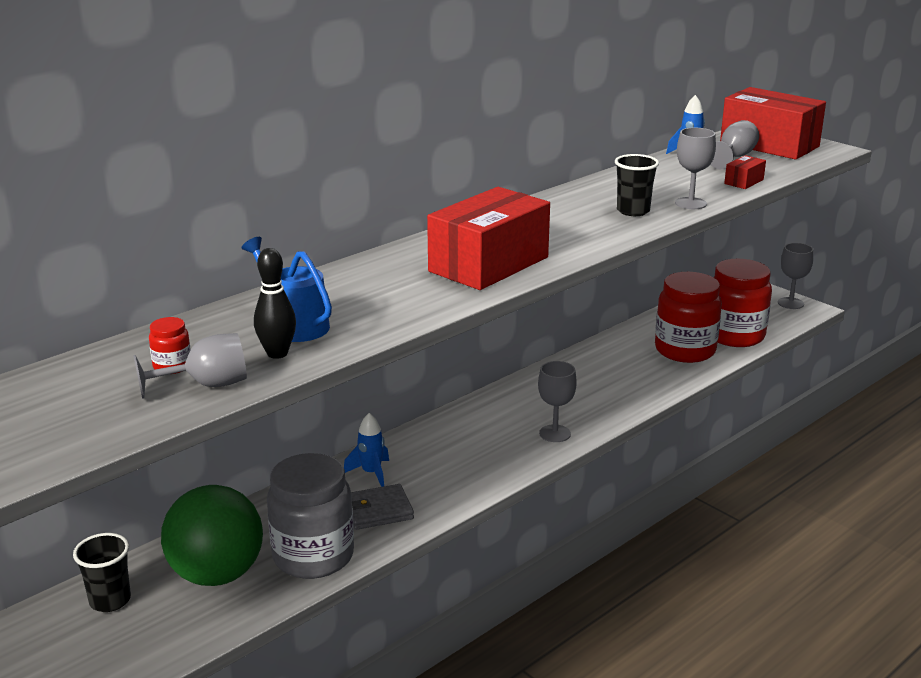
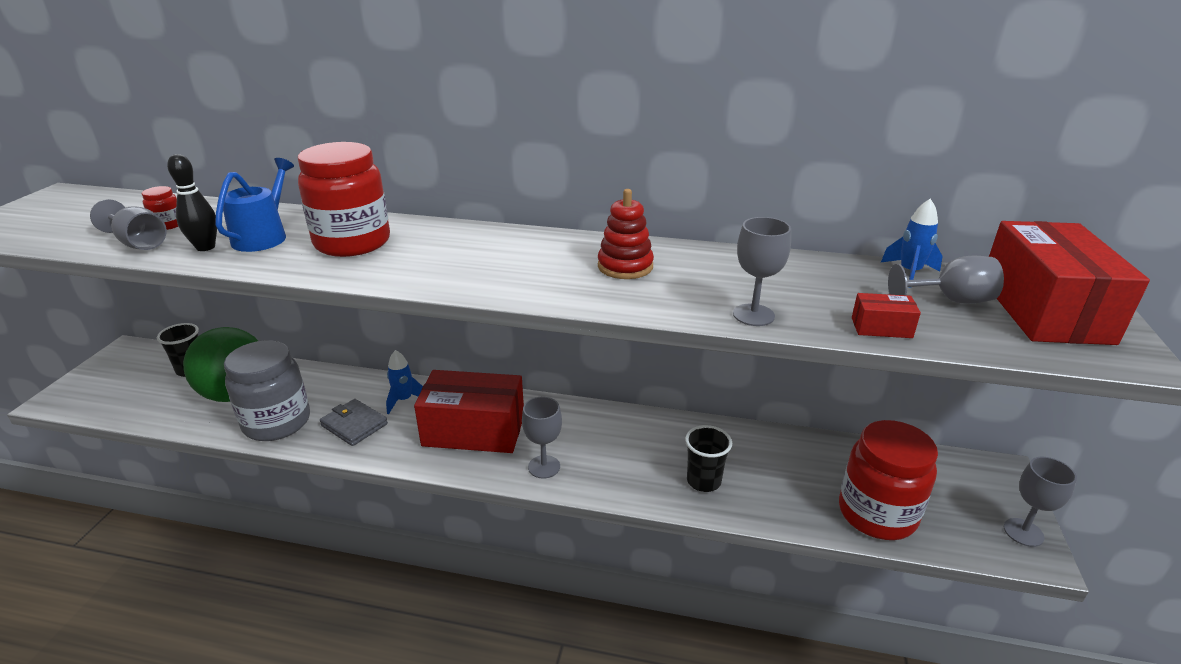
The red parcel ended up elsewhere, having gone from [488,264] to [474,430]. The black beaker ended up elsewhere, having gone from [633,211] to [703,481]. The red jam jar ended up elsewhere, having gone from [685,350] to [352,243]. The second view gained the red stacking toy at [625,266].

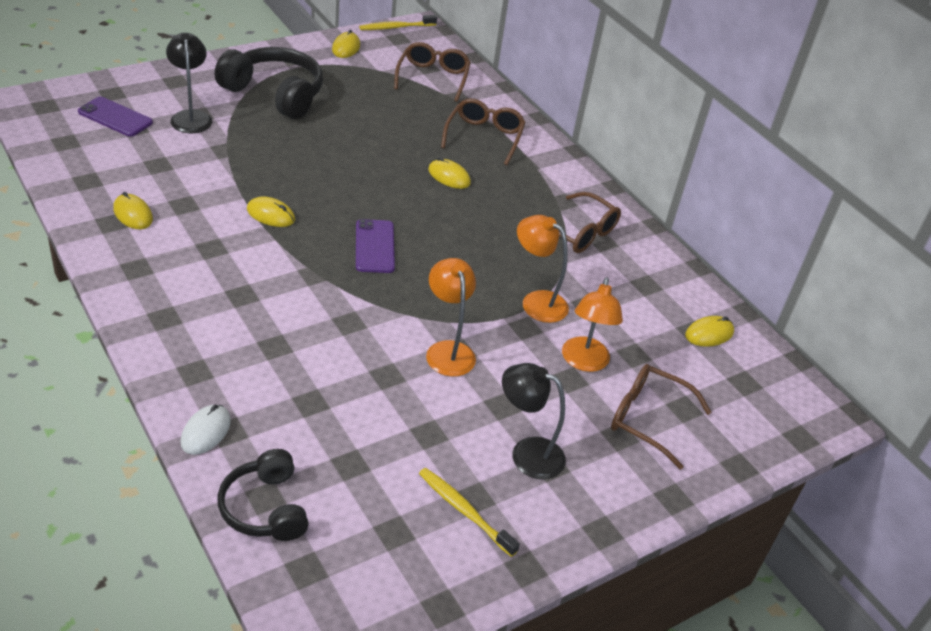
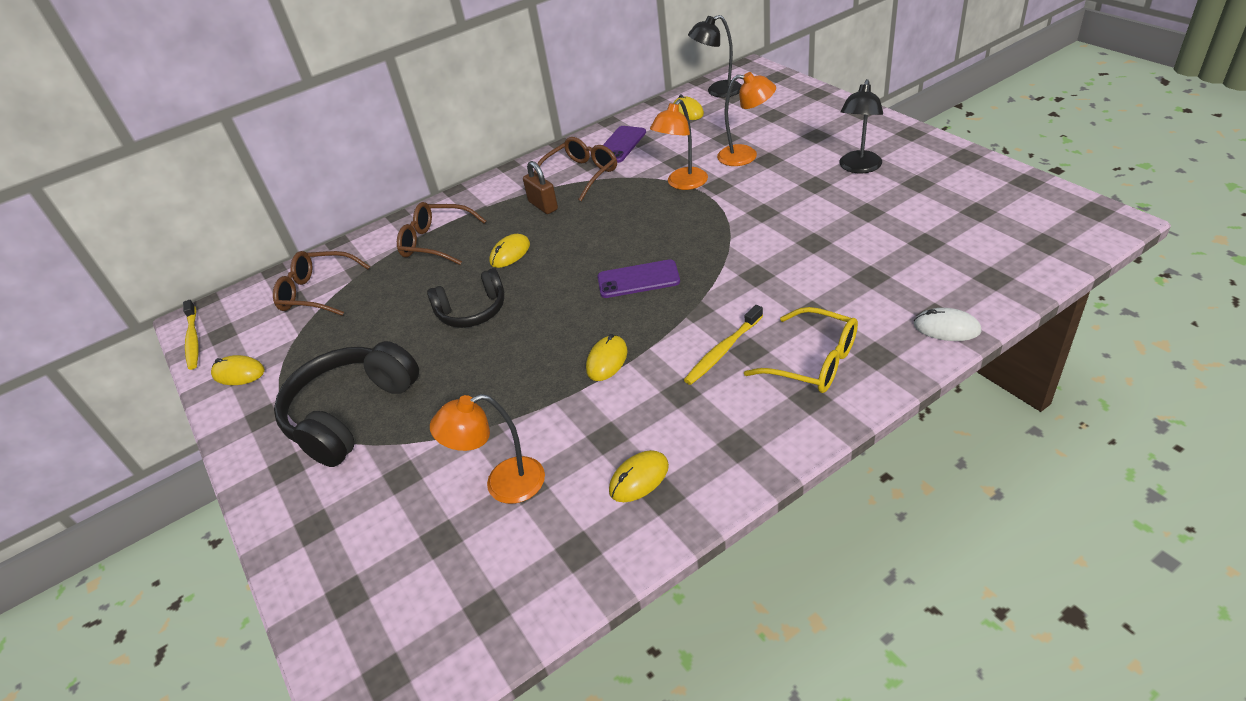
The violet smartphone ended up elsewhere, having gone from [115,117] to [620,145]. The black reading lamp ended up elsewhere, having gone from [191,117] to [717,91]. The black headset ended up elsewhere, having gone from [265,508] to [472,311]. The golden tooth brush ended up elsewhere, having gone from [464,511] to [722,351]. The bright orange reading lamp ended up elsewhere, having gone from [447,350] to [503,484]. The second view lost the brown eyeglasses at [647,419]. The second view gained the brown padlock at [543,206]. The second view gained the golden eyeglasses at [814,362].

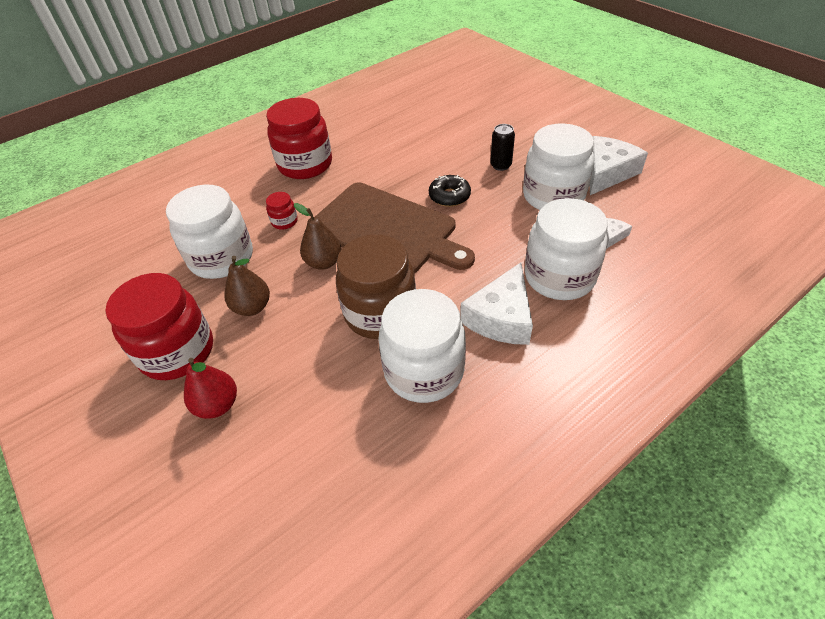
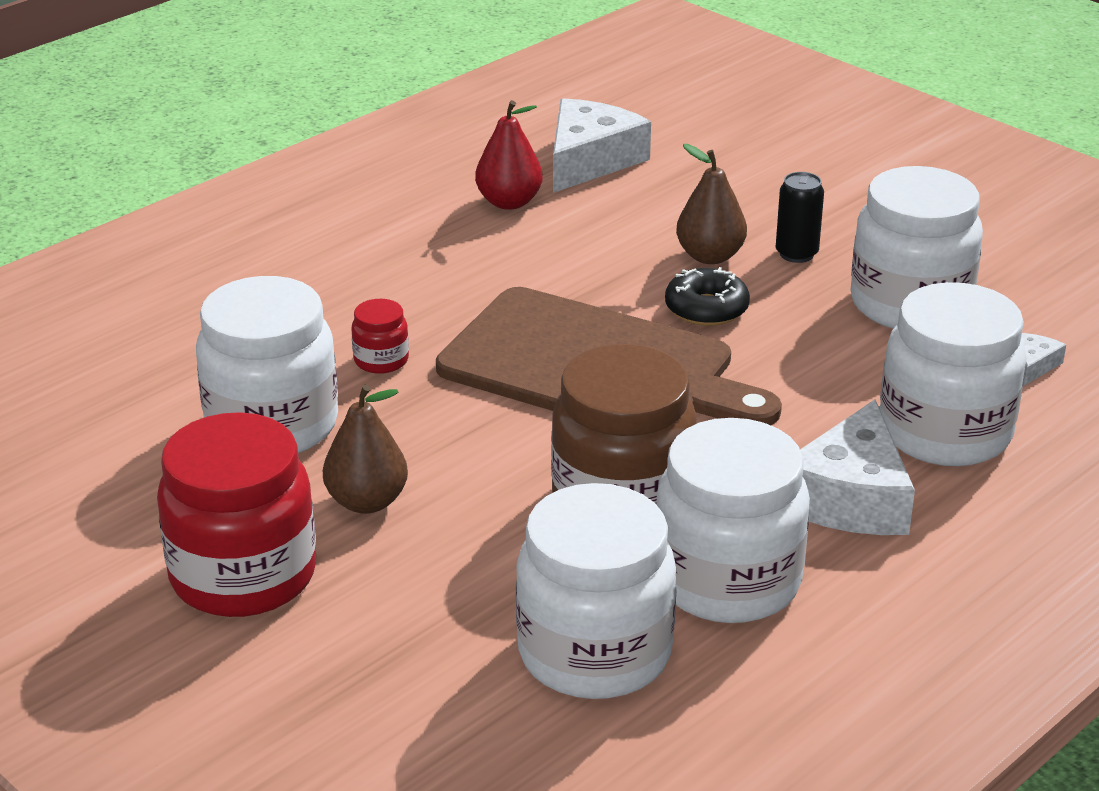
The red pear ended up elsewhere, having gone from [217,405] to [509,202]. The second view lost the red jam jar at [305,165]. The brown pear ended up elsewhere, having gone from [324,262] to [710,256]. The white cheese ended up elsewhere, having gone from [607,173] to [590,160]. The second view gained the white jam jar at [594,653].

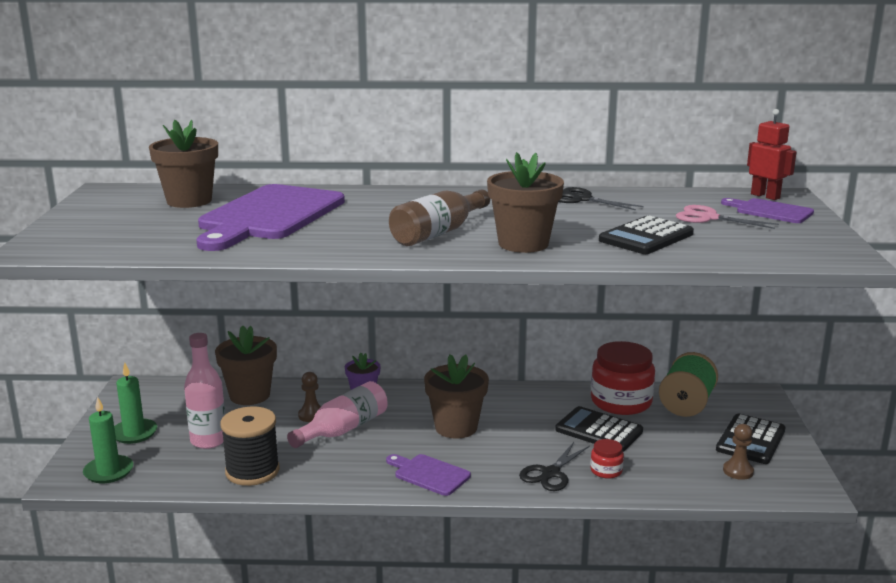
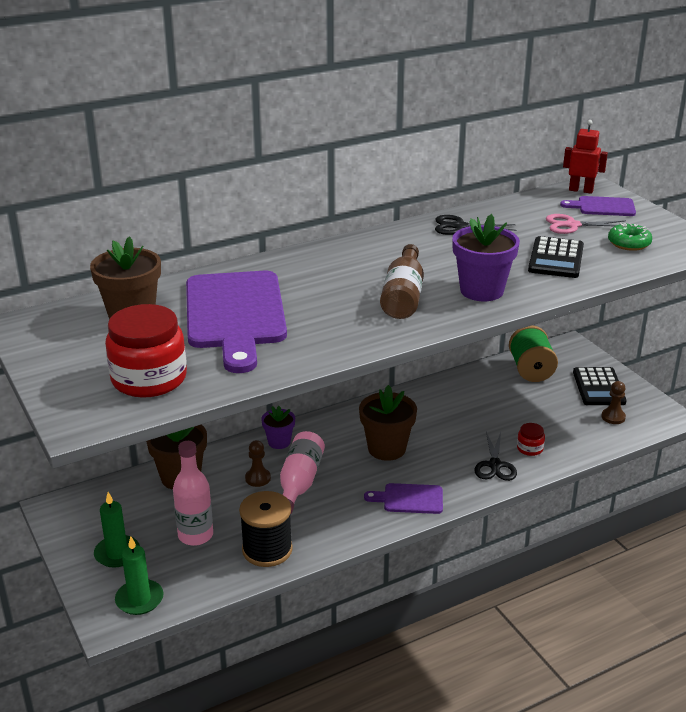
What was the brown plant pot at [523,244] turned into the violet plant pot at [481,290]. The second view lost the black adding machine at [599,430]. The red jam jar ended up elsewhere, having gone from [621,402] to [149,379]. The second view gained the leaf-green doughnut at [629,243].

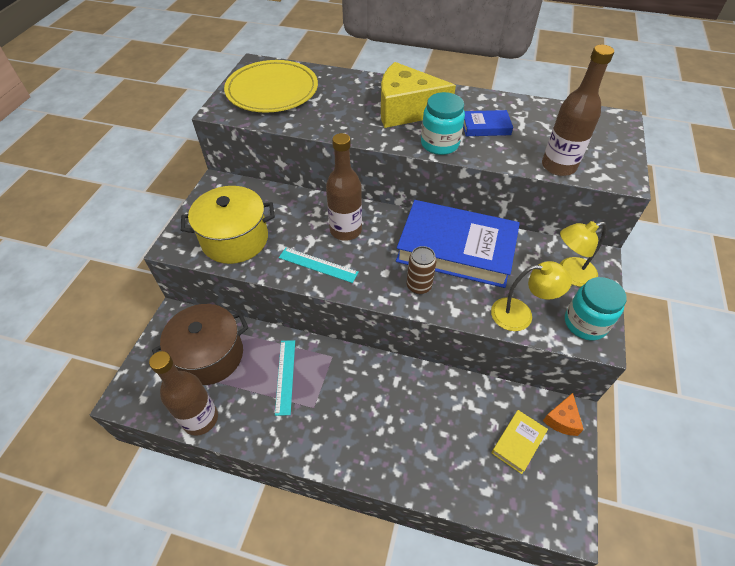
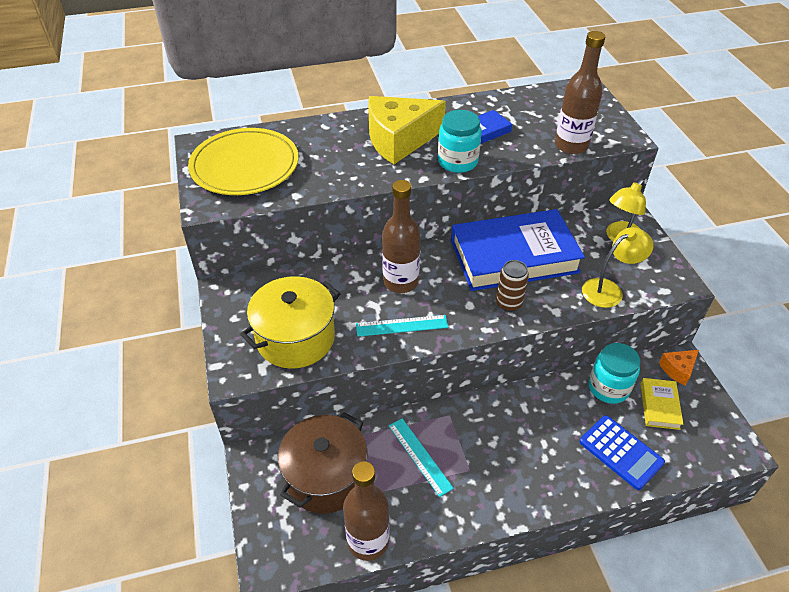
The bright orange cheese at [562,420] ended up facing another way, 60 degrees clockwise from before. The turquoise jam jar ended up elsewhere, having gone from [585,323] to [608,387]. The second view gained the blue adding machine at [621,452].

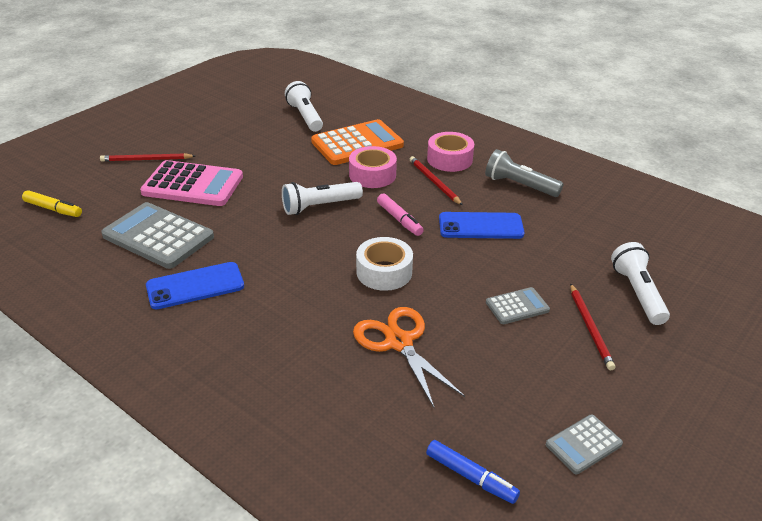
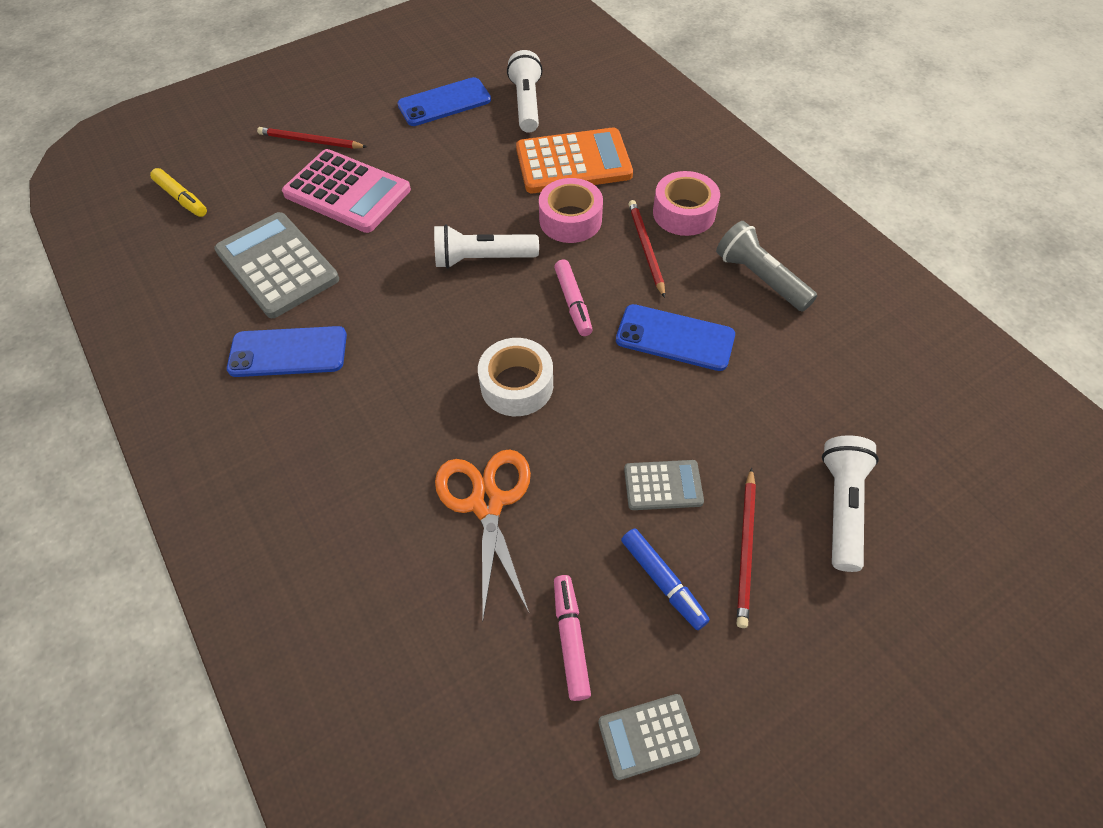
The blue marker ended up elsewhere, having gone from [470,477] to [662,581]. The second view gained the blue smartphone at [444,102]. The second view gained the rose-pink marker at [570,639].

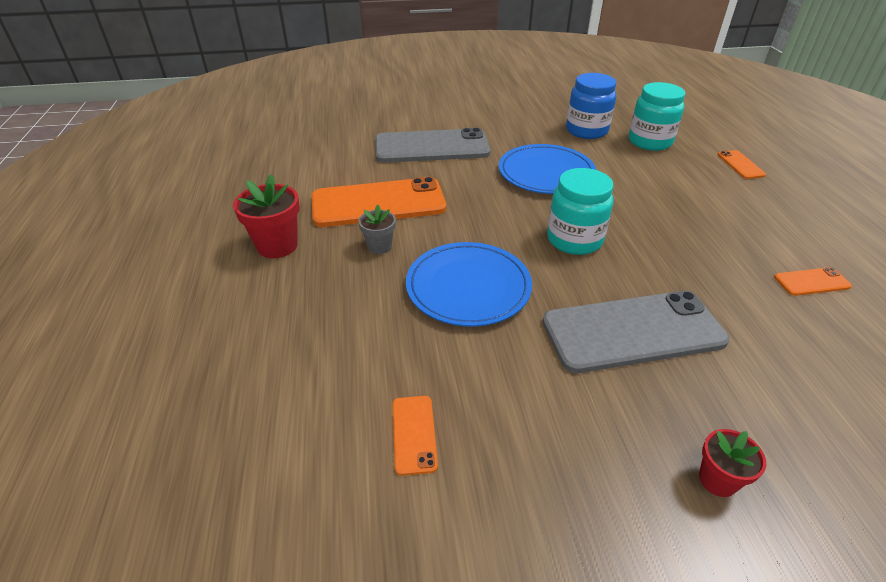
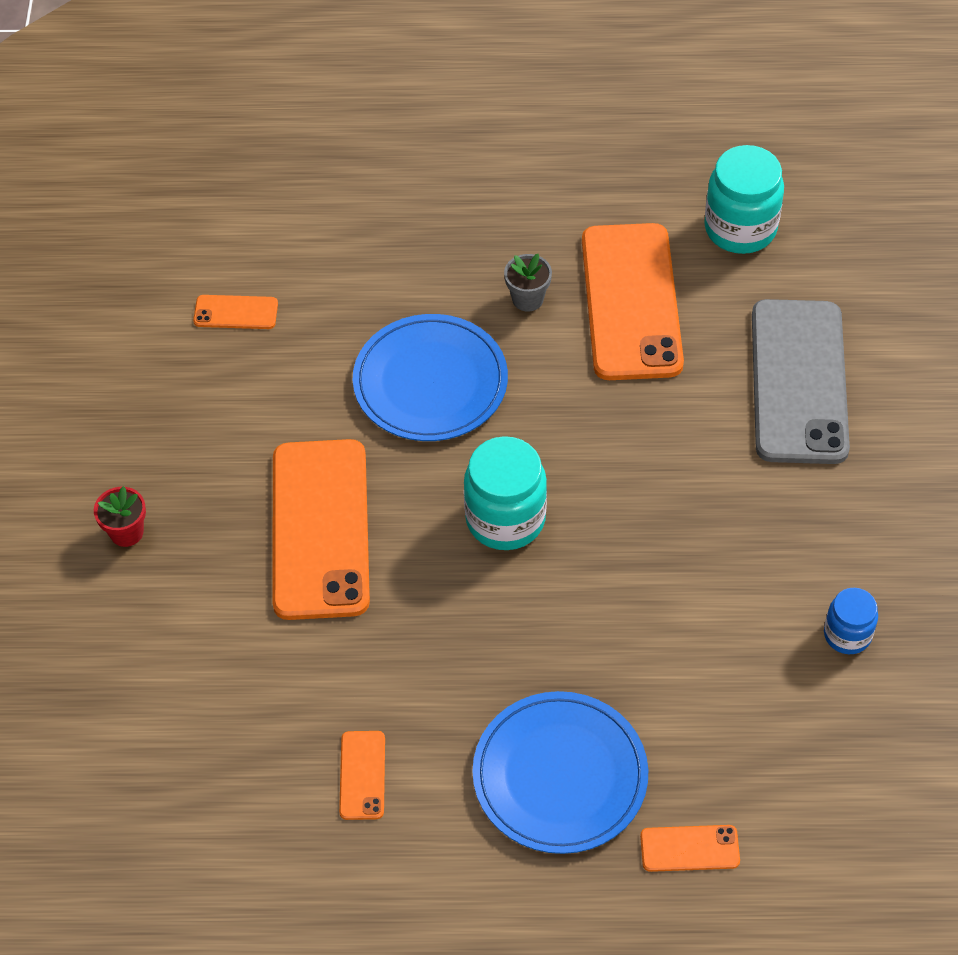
The second view lost the red plant pot at [277,246]. The blue dinner plate ended up elsewhere, having gone from [546,173] to [560,775]. What was the ash-grey smartphone at [632,331] turned into the bright orange smartphone at [320,529]. The size of the blue jam jar at [586,131] changed by a factor of 0.58. The turquoise jam jar ended up elsewhere, having gone from [650,142] to [740,228].

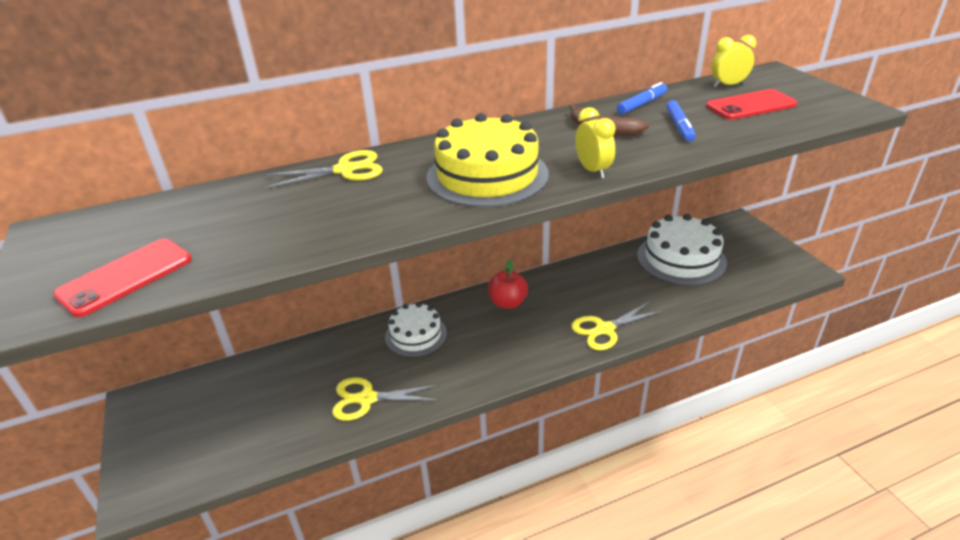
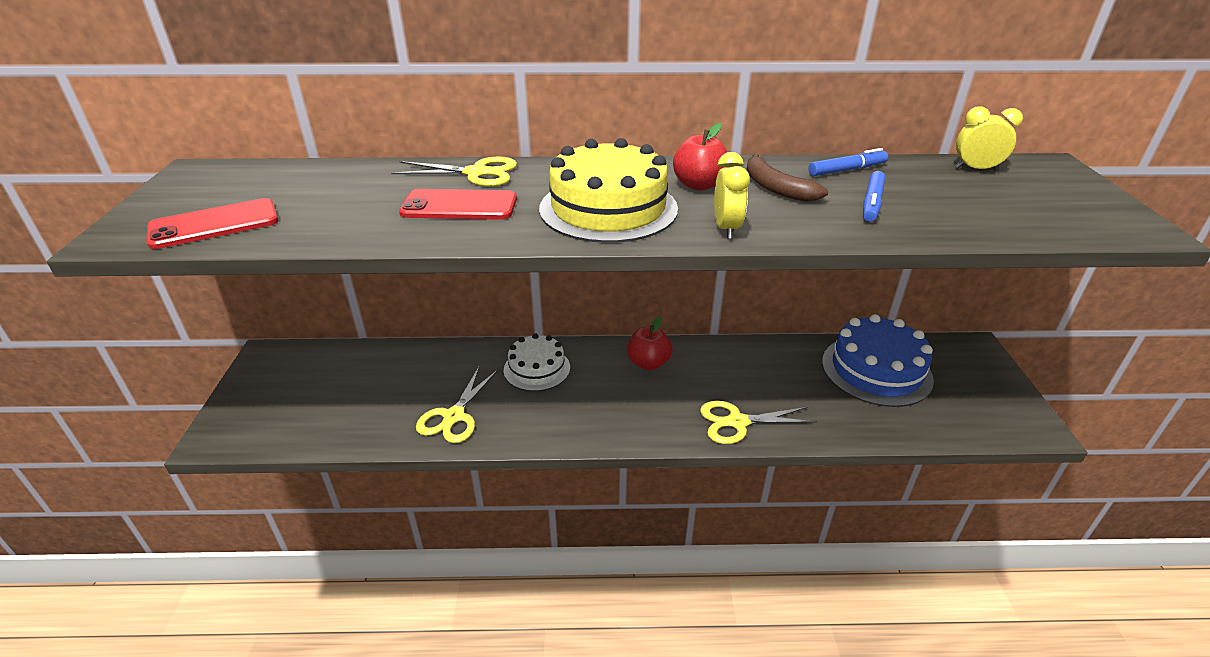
The golden shears at [367,399] ended up facing another way, 90 degrees counterclockwise from before. What was the white gateau at [681,258] turned into the blue gateau at [876,370]. The red smartphone ended up elsewhere, having gone from [750,105] to [459,206]. The second view gained the red toy apple at [699,185].

